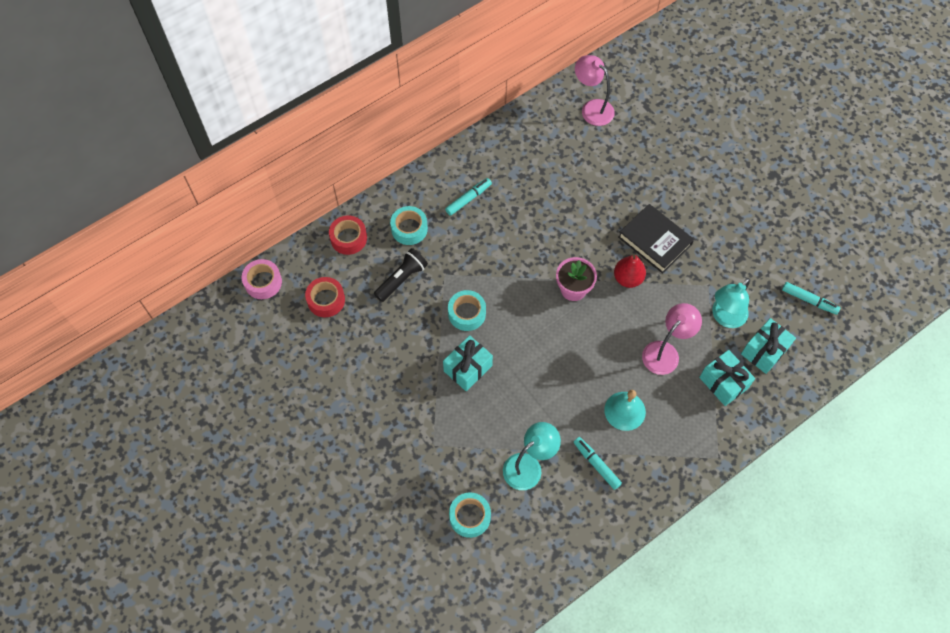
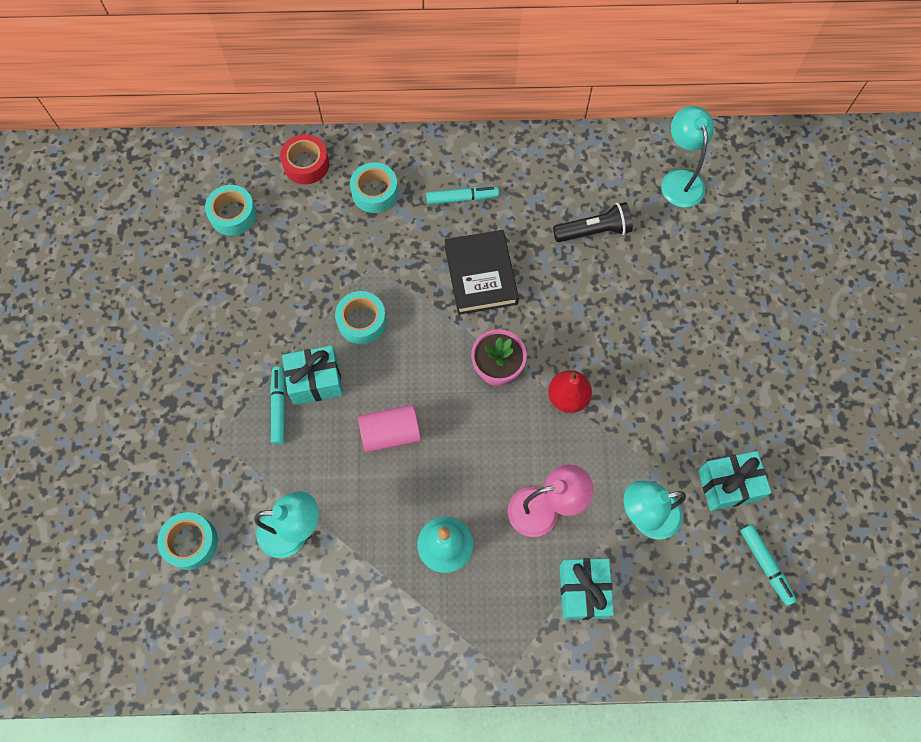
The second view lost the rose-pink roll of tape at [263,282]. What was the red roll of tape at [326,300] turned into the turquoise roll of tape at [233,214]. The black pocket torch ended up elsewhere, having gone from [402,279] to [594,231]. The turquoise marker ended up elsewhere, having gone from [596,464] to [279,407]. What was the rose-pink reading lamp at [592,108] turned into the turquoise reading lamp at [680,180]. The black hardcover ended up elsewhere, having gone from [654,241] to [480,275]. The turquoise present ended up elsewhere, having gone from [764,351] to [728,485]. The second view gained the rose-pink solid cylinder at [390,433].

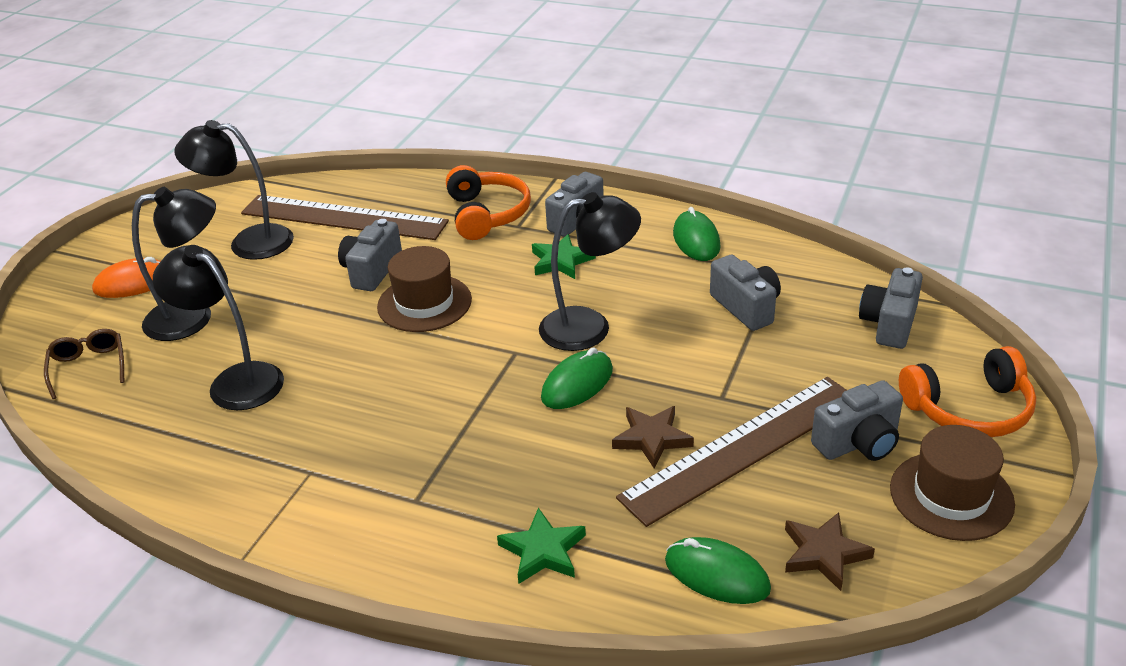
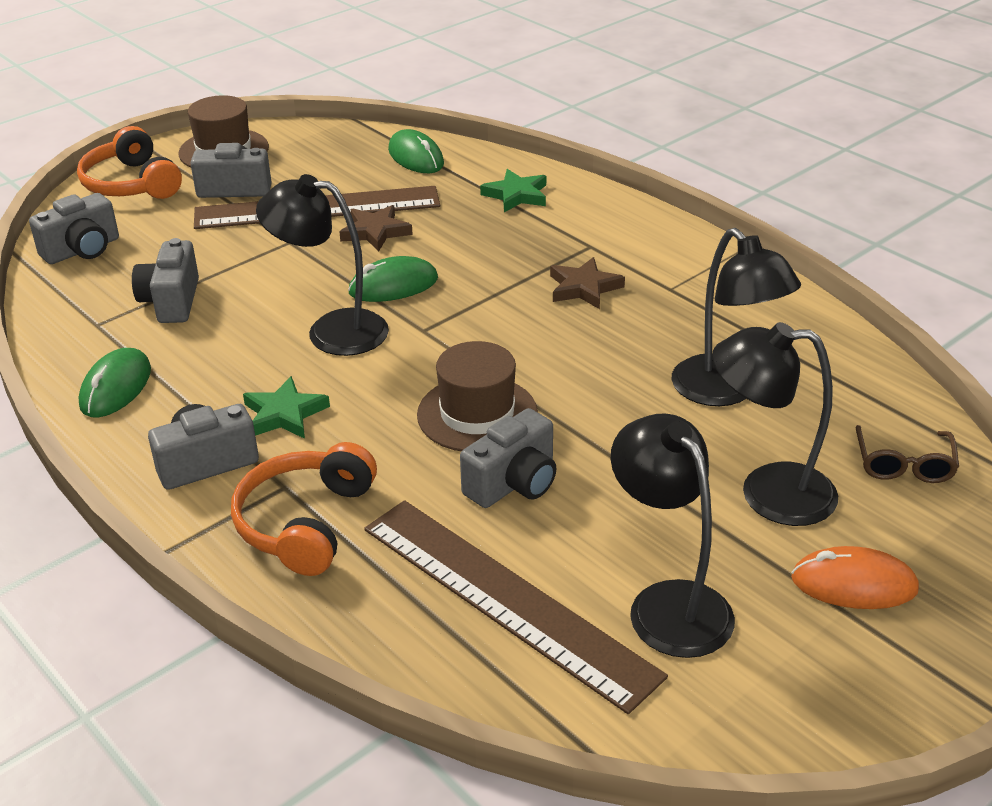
The black reading lamp at [248,242] ended up facing another way, 150 degrees counterclockwise from before. The brown star shape ended up elsewhere, having gone from [824,554] to [584,288]. The bright orange headset at [969,409] ended up facing another way, 135 degrees counterclockwise from before.

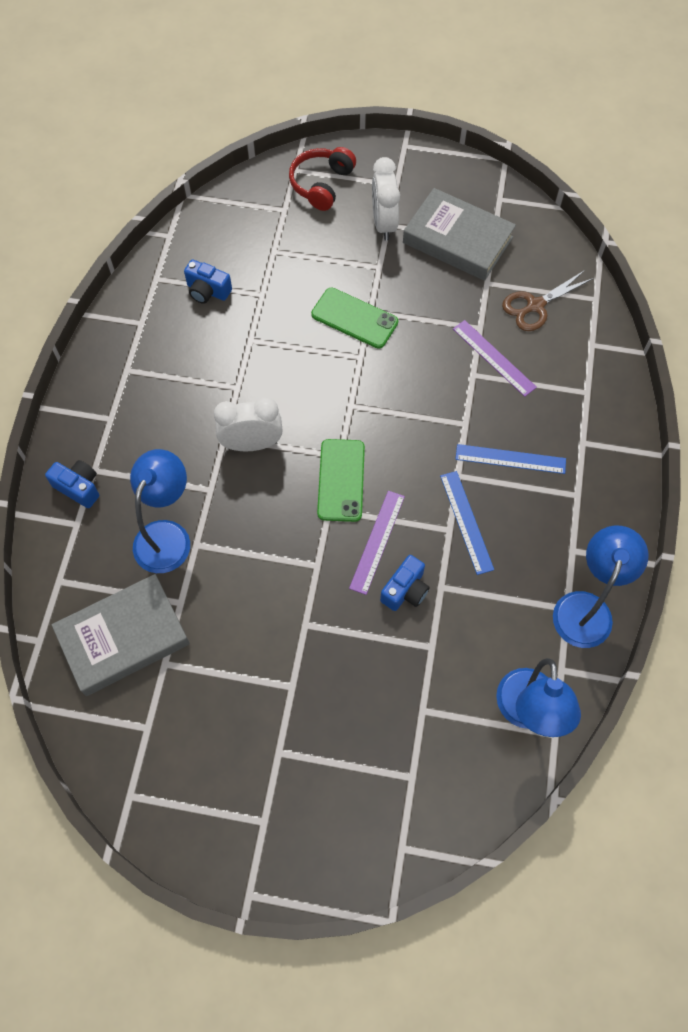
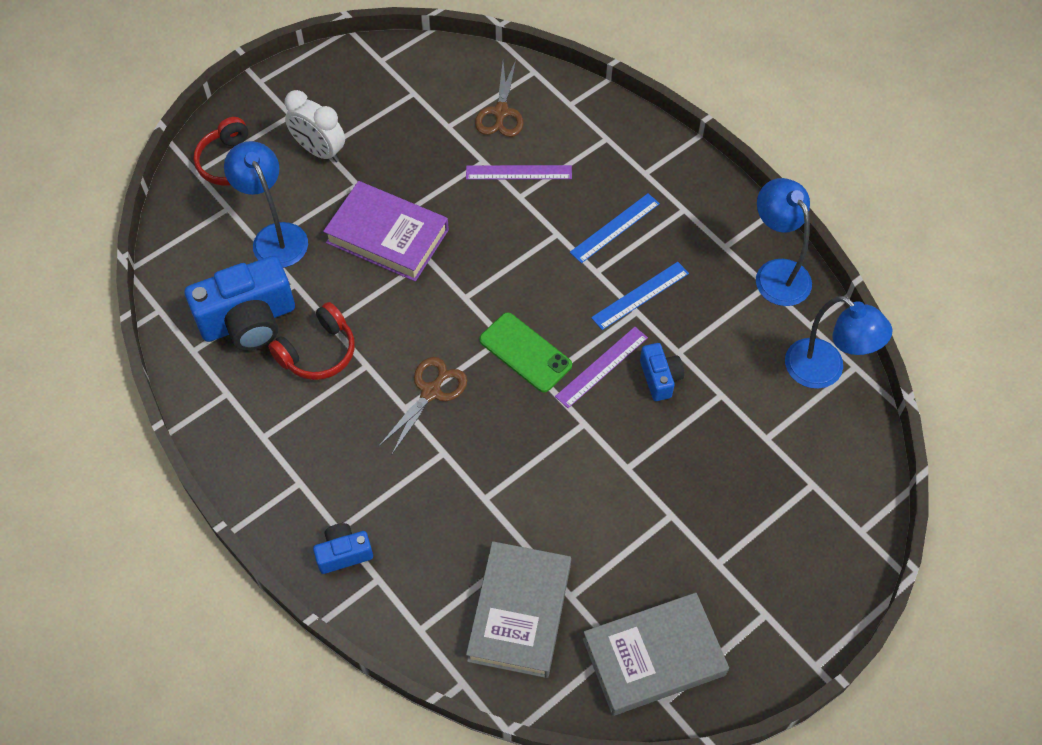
The blue reading lamp ended up elsewhere, having gone from [167,535] to [275,236]. The size of the blue photo camera at [207,291] changed by a factor of 1.95. Where the white clock stood at [252,444], the brown shears came to stand at [431,392]. Where the leaf-green smartphone stood at [354,318], the violet hardcover came to stand at [387,236]. The violet measuring stick at [377,541] ended up facing another way, 75 degrees clockwise from before. The ash-grey hardcover ended up elsewhere, having gone from [457,240] to [653,657]. The blue measuring stick at [466,522] ended up facing another way, 60 degrees counterclockwise from before. The second view gained the red headset at [318,352].

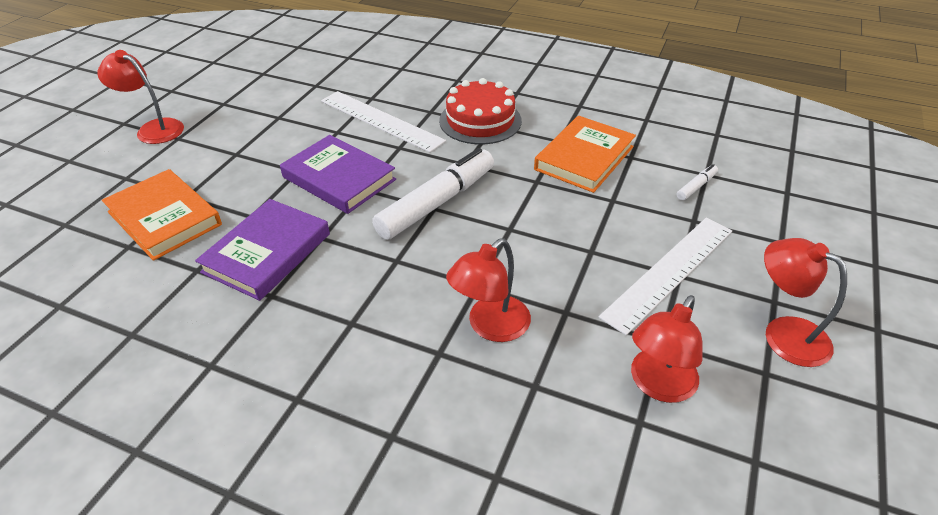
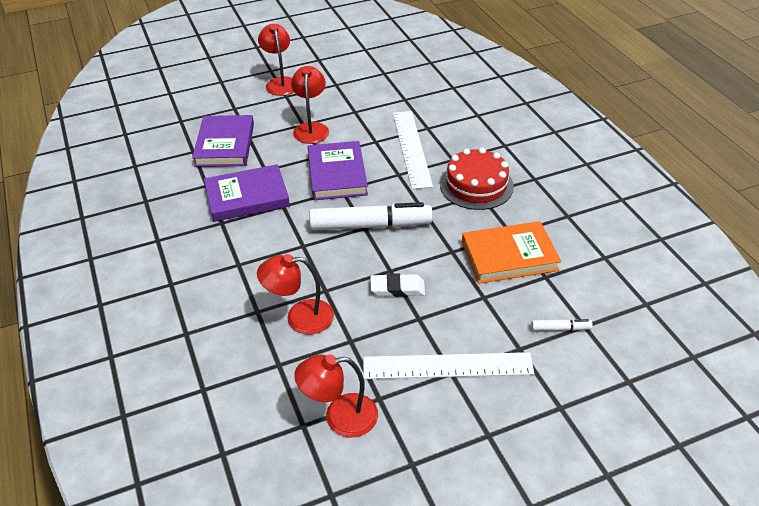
What was the bright orange hardcover at [164,218] turned into the violet hardcover at [225,145]. The red reading lamp ended up elsewhere, having gone from [784,333] to [311,128]. The second view gained the white gum eraser at [397,288].

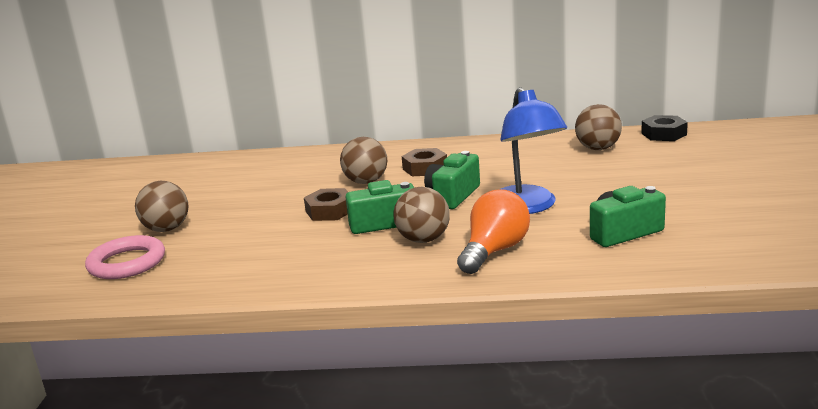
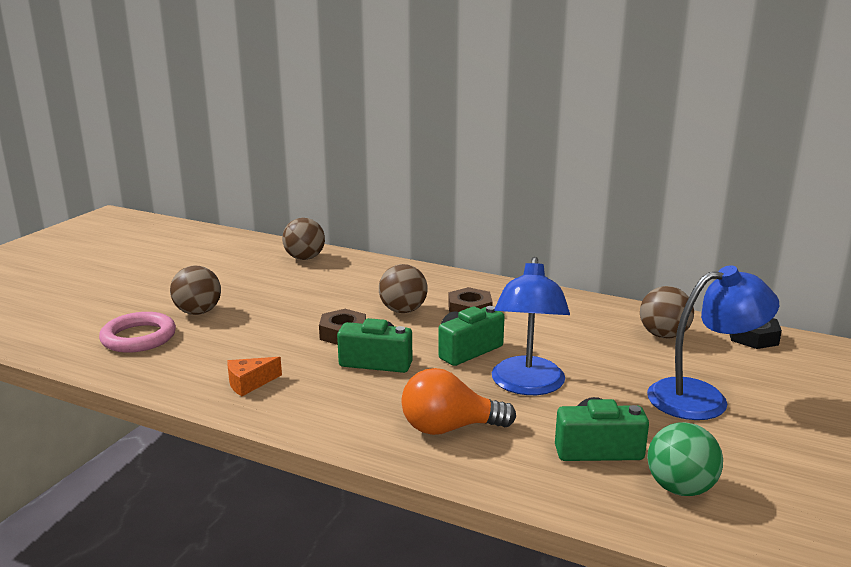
The brown play ball ended up elsewhere, having gone from [423,239] to [305,258]. The bright orange lightbulb at [494,251] ended up facing another way, 150 degrees counterclockwise from before. The second view gained the bright orange cheese at [249,383]. The second view gained the blue reading lamp at [702,398]. The second view gained the leaf-green play ball at [680,488].

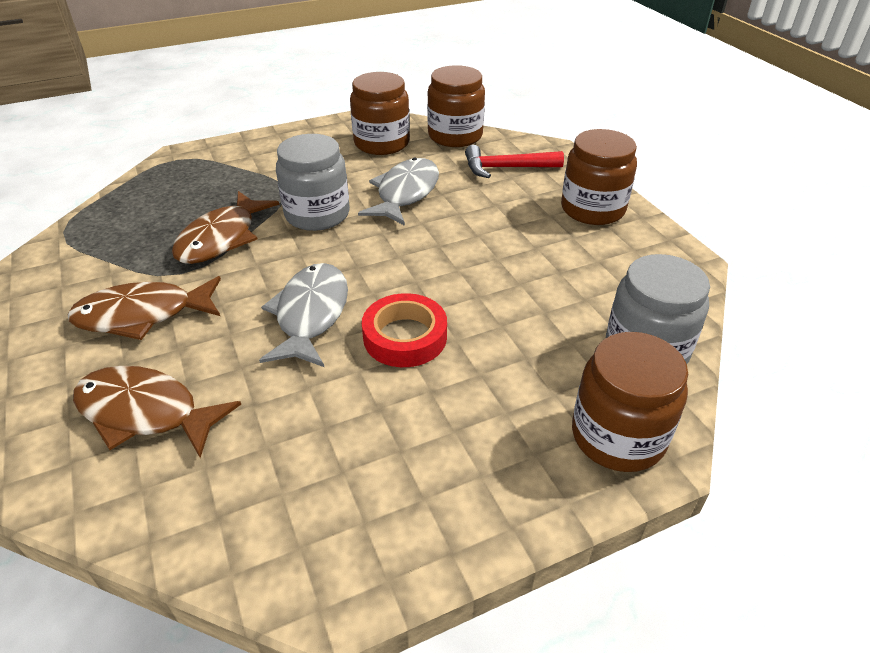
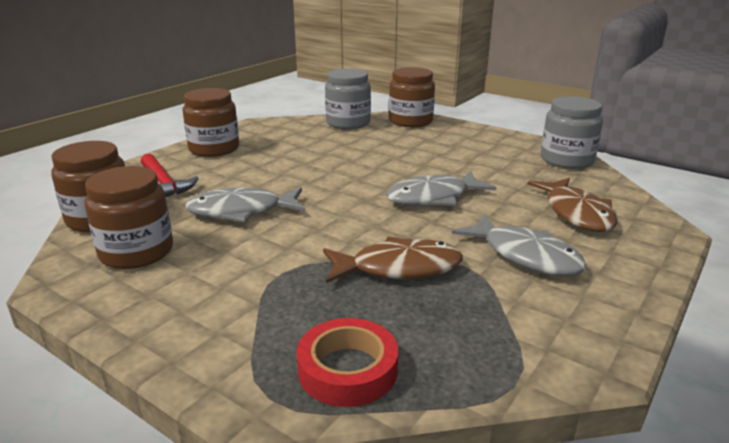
What was the brown fish figure at [143,315] turned into the ash-grey fish figure at [525,256]. The ash-grey jam jar ended up elsewhere, having gone from [317,214] to [567,160]. The red roll of tape ended up elsewhere, having gone from [405,337] to [347,369].

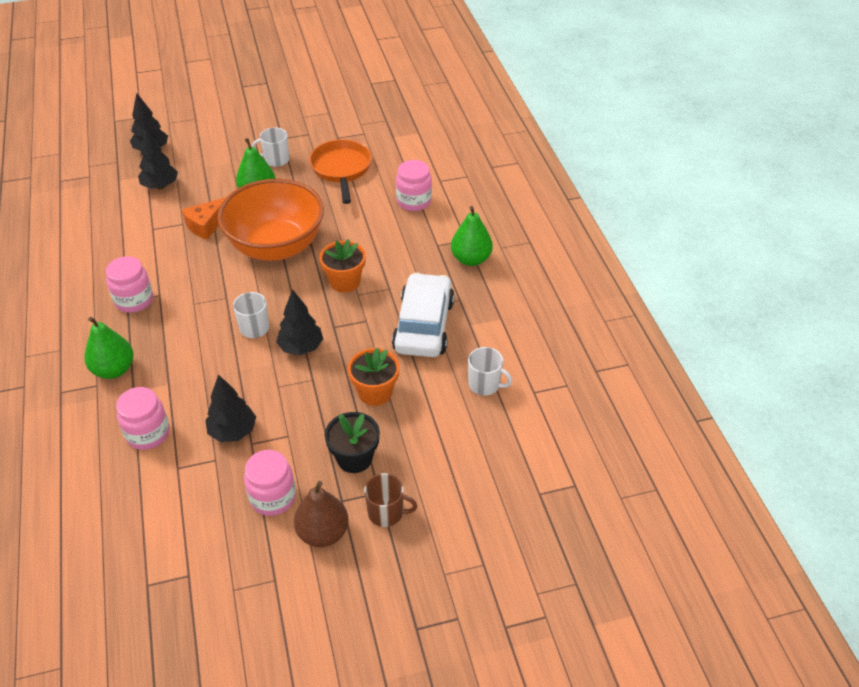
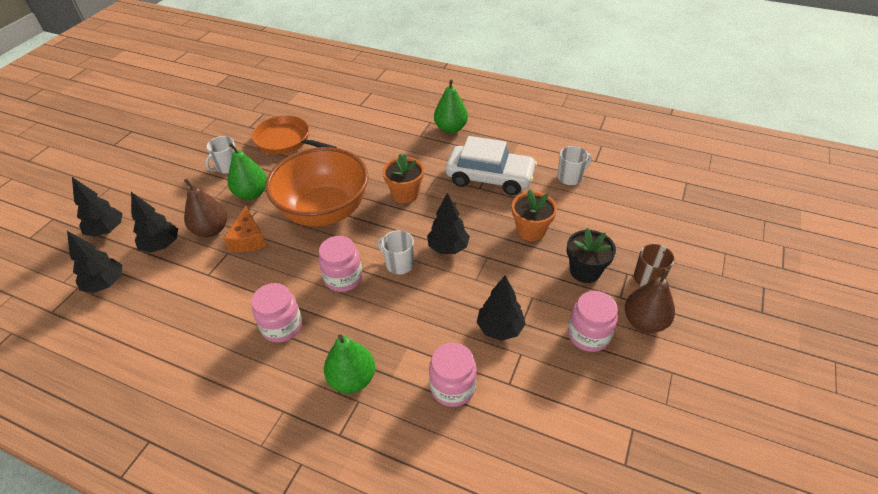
The white toy car at [423,325] ended up facing another way, 150 degrees clockwise from before. The rose-pink jam jar ended up elsewhere, having gone from [414,201] to [343,278]. The second view gained the black tree at [106,284]. The second view gained the brown pear at [211,230].

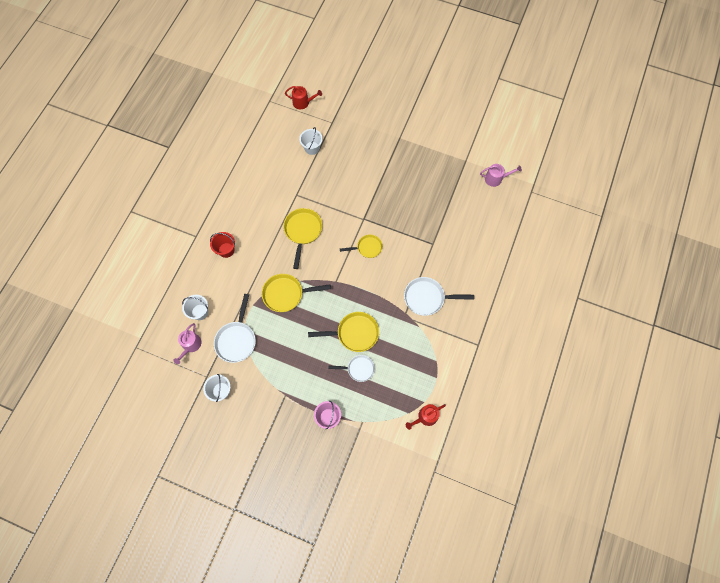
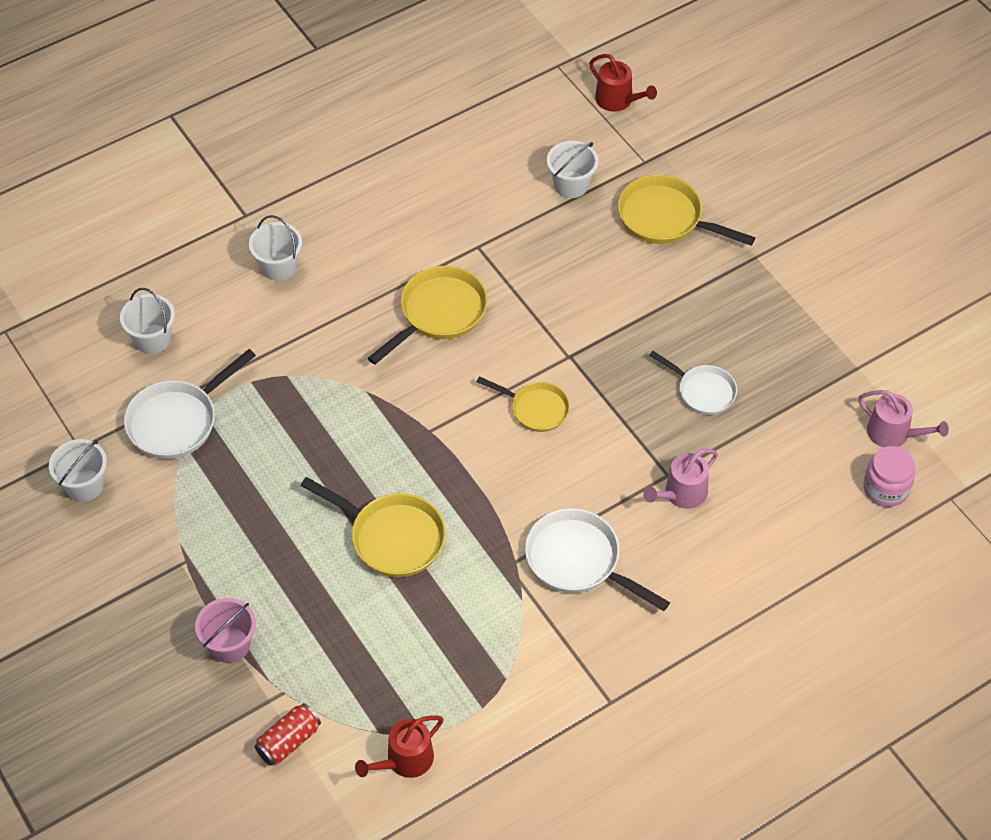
The rose-pink sprinkling can ended up elsewhere, having gone from [190,345] to [682,494]. What was the red bucket at [226,250] turned into the white bucket at [279,267]. The golden pan ended up elsewhere, having gone from [286,294] to [665,218]. The white pan ended up elsewhere, having gone from [358,369] to [703,391]. The red sprinkling can at [425,417] ended up facing another way, 45 degrees counterclockwise from before. The second view gained the red can at [288,741]. The second view gained the rose-pink jam jar at [886,488].

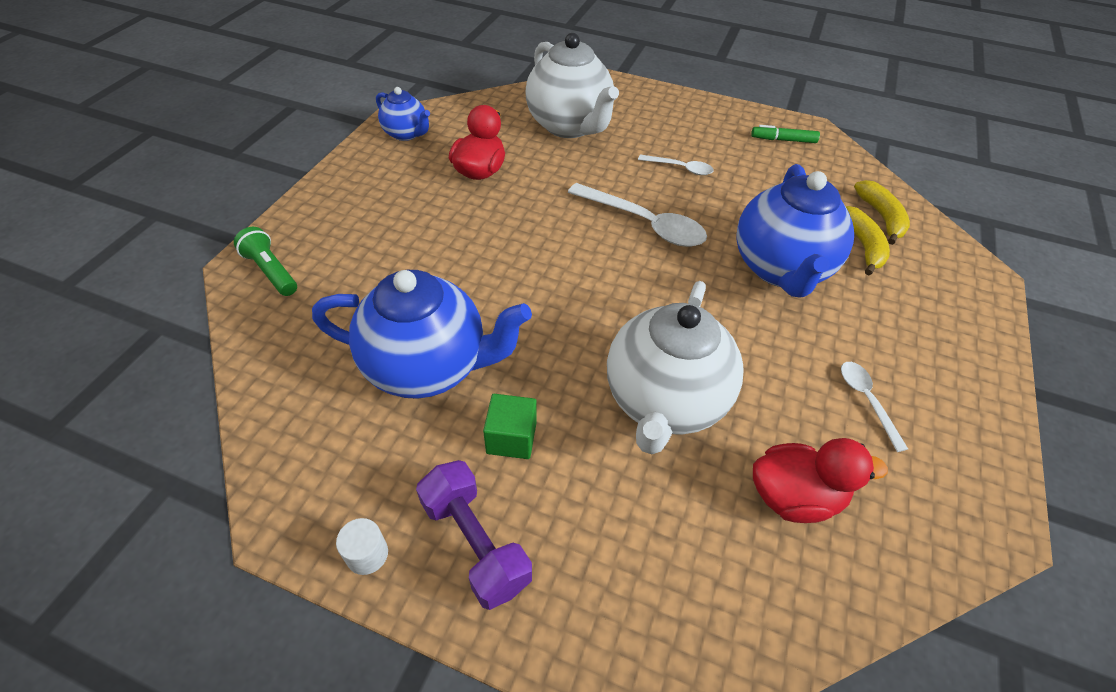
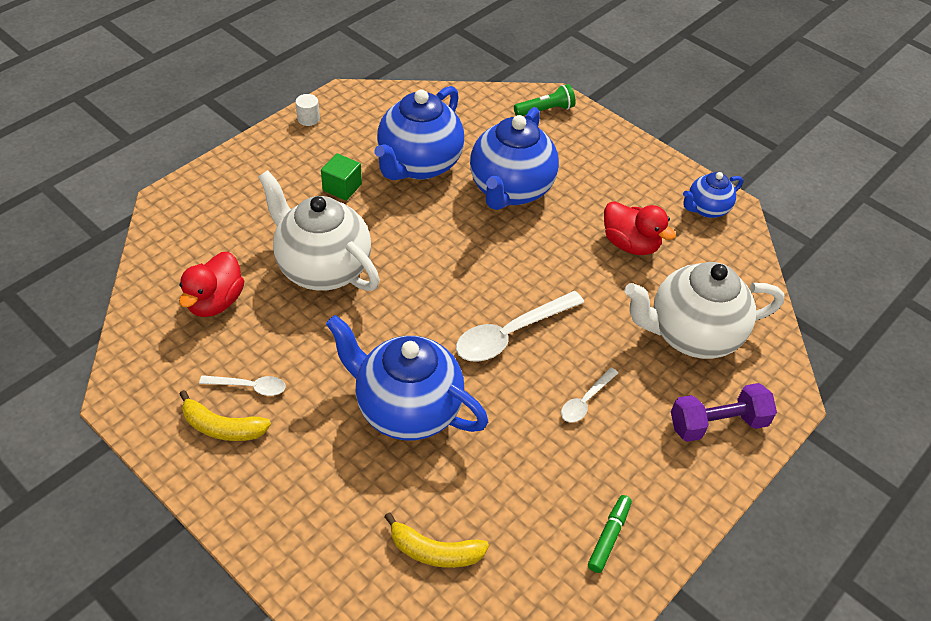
The violet free weight ended up elsewhere, having gone from [475,543] to [717,423]. The golden toy banana ended up elsewhere, having gone from [862,245] to [222,427]. The second view gained the blue china teapot at [510,190].

